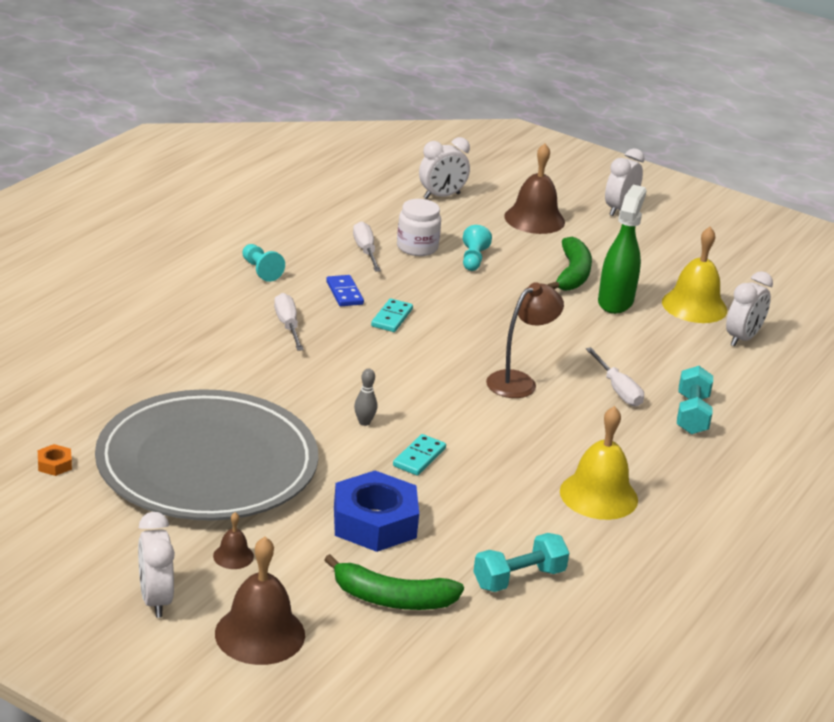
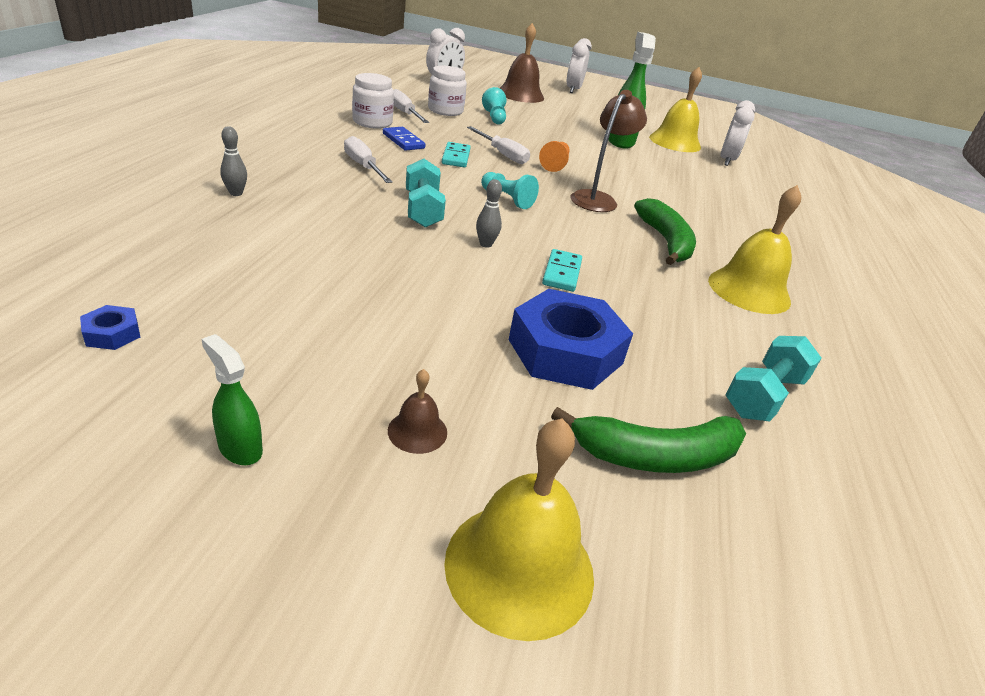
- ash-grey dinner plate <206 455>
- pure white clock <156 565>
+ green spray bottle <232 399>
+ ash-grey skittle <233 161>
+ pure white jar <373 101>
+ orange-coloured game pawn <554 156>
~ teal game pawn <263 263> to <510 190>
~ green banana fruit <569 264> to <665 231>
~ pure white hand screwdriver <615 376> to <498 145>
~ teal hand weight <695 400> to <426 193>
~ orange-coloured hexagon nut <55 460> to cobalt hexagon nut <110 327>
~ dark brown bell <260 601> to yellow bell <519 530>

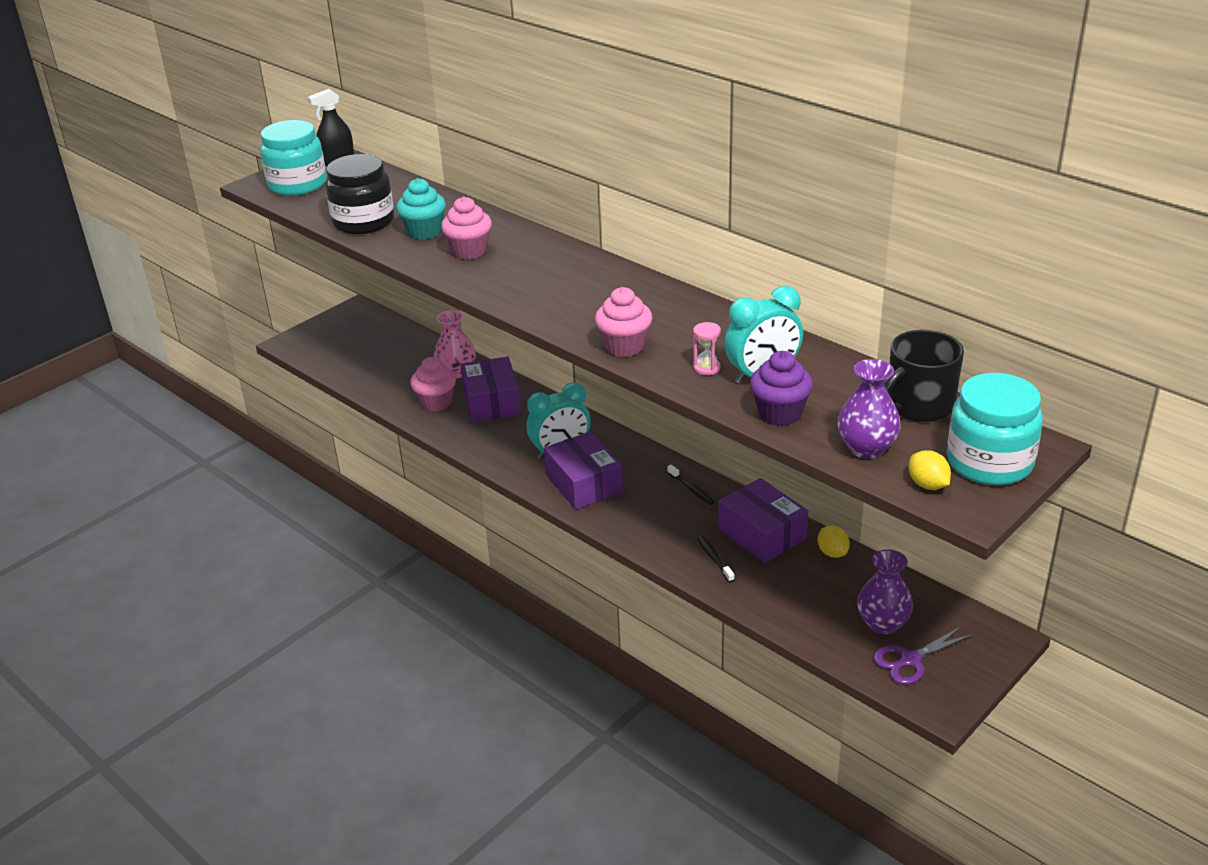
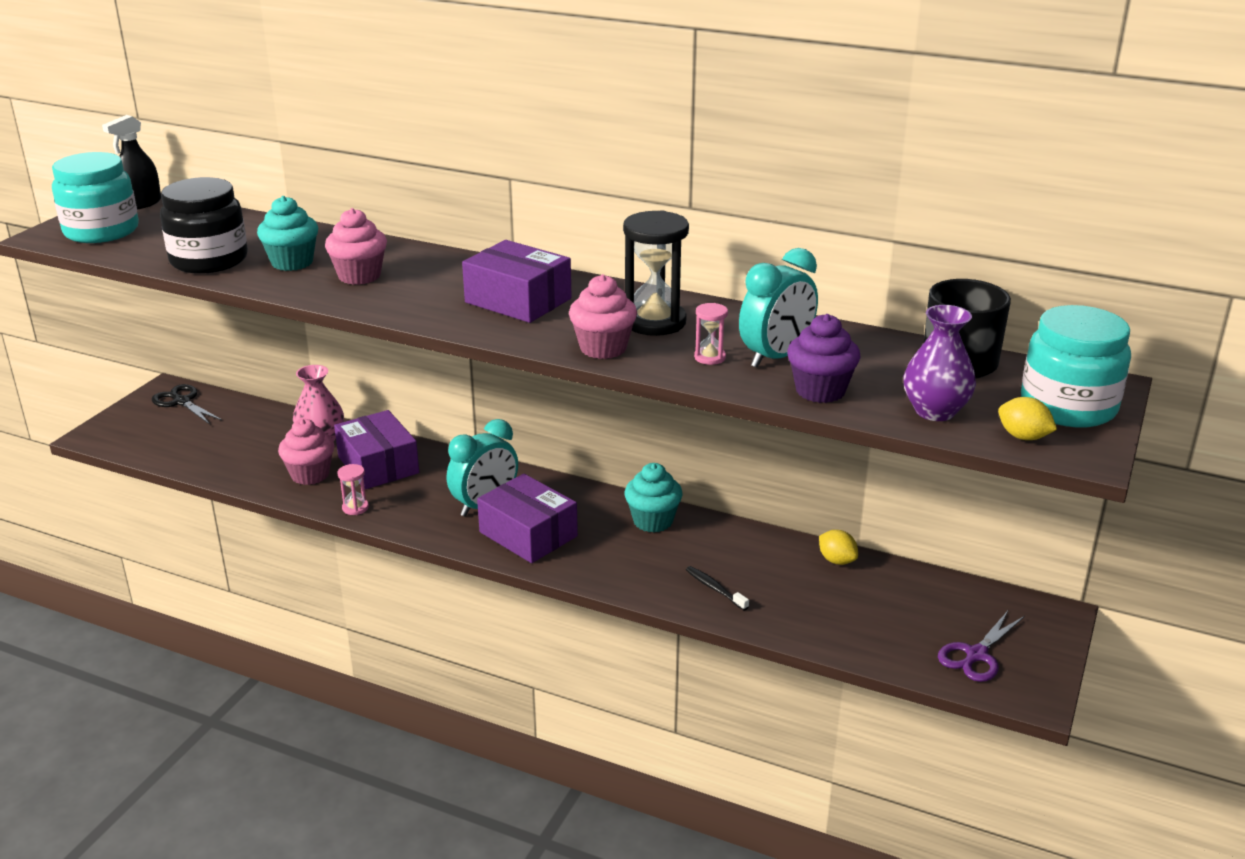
- purple tall vase <885 591>
+ black pair of scissors <187 404>
+ rosy hourglass <353 489>
+ black hourglass <656 273>
~ purple parcel <763 520> to <517 281>
~ black tooth brush <691 485> to teal cupcake <654 498>

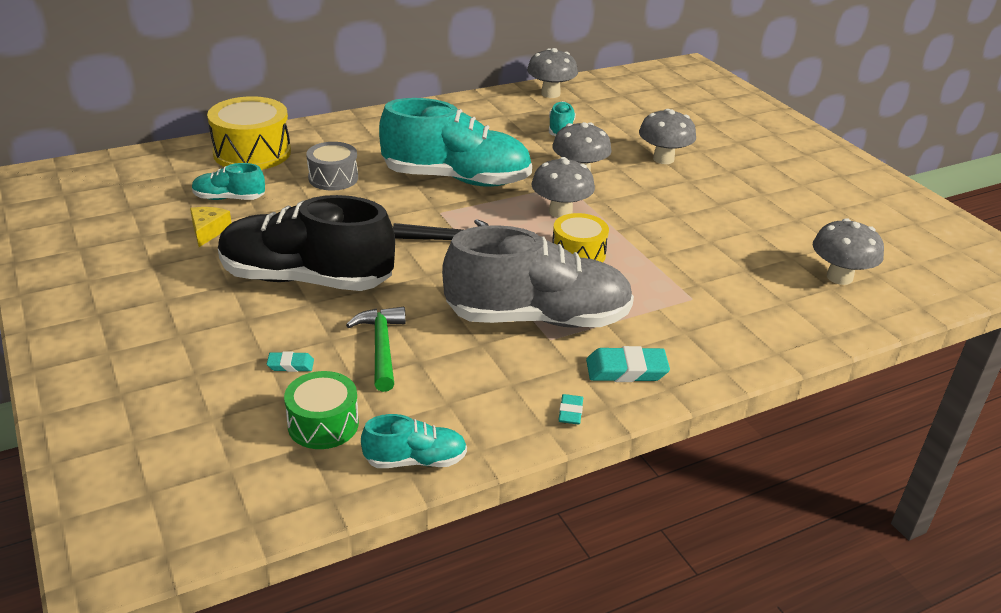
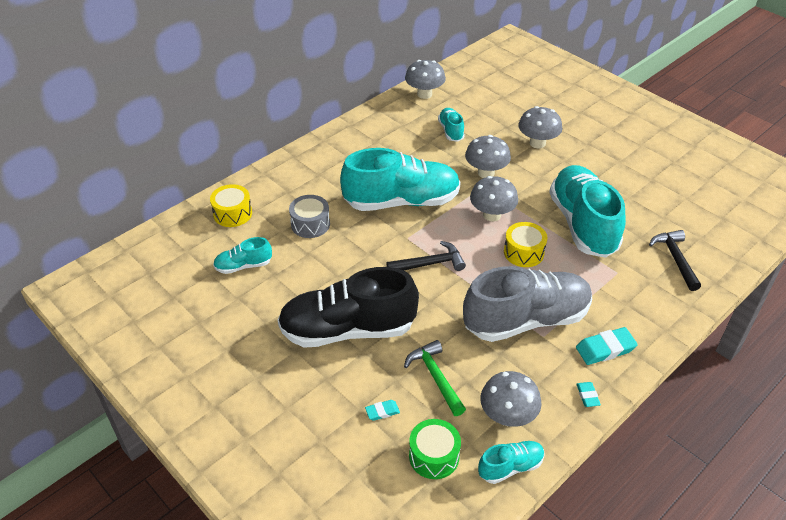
- yellow cheese <210 227>
+ teal sneaker <587 211>
+ black carpenter's hammer <675 260>
~ ash-grey mushroom <848 251> to <510 399>
~ yellow drum <249 133> = <231 205> x0.63

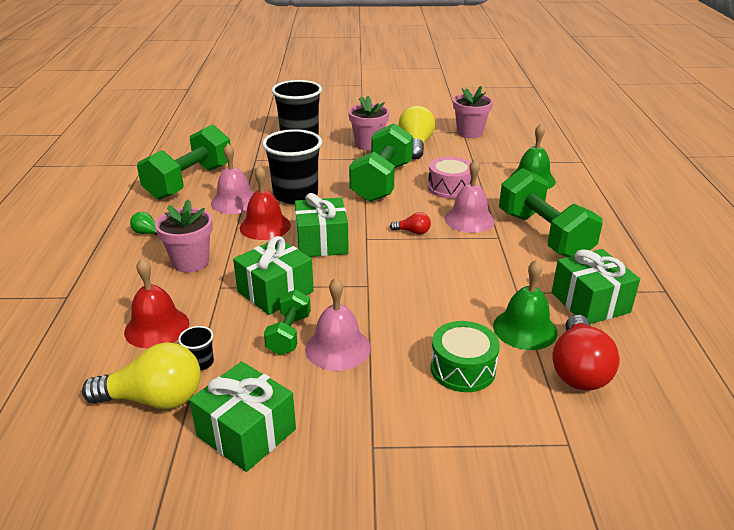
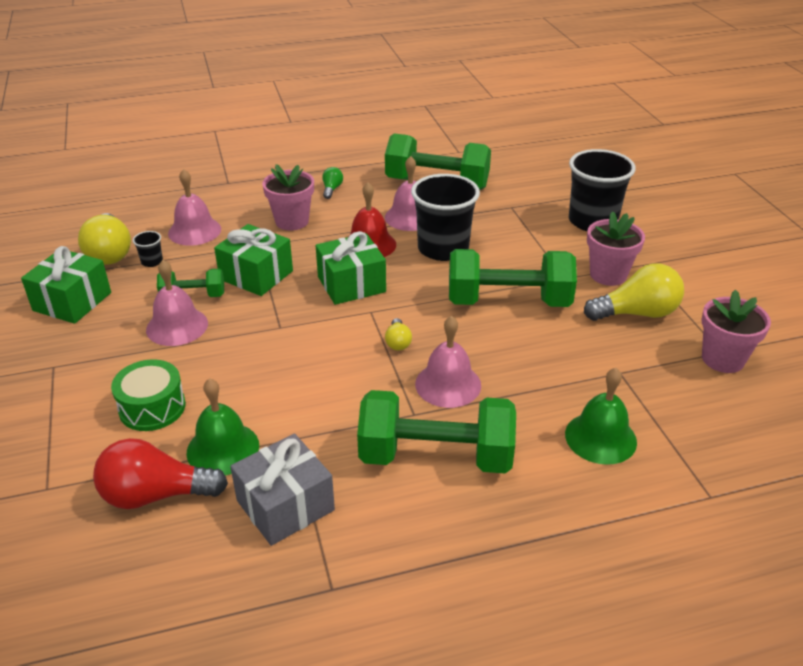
- rosy drum <449 178>
~ crimson bell <156 303> to rosy bell <194 207>
~ crimson bulb <410 223> to yellow bulb <398 334>
~ green gift <595 286> to ash-grey gift <282 489>
~ green hand weight <551 212> = <436 431> 45 degrees clockwise

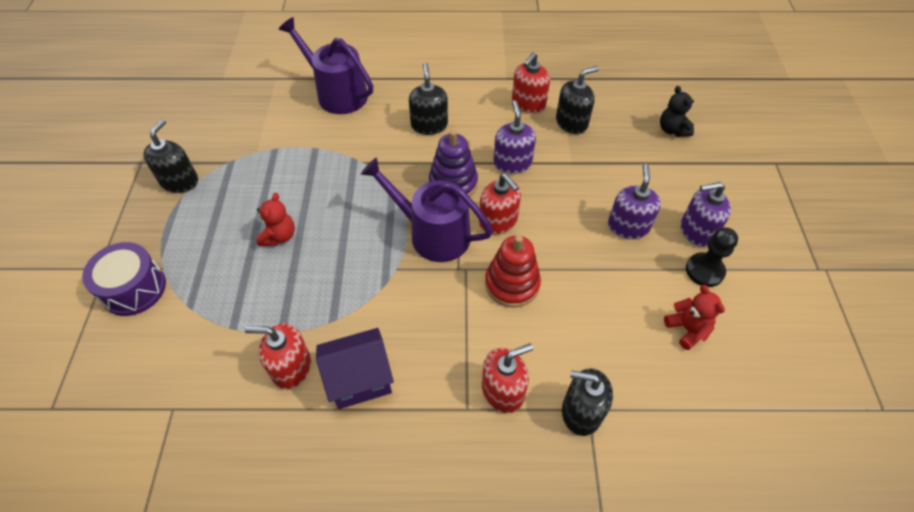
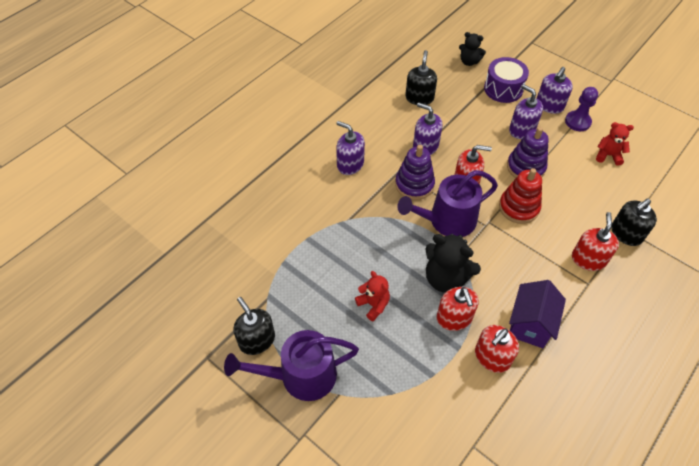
+ black teddy <453 263>
+ purple stacking rings <528 152>
~ purple drum <124 279> to <506 80>
~ purple watering can <326 65> to <291 365>
~ crimson soap pump <531 83> to <458 309>
~ black soap pump <428 99> to purple soap pump <350 148>
~ black game pawn <712 257> to purple game pawn <581 109>

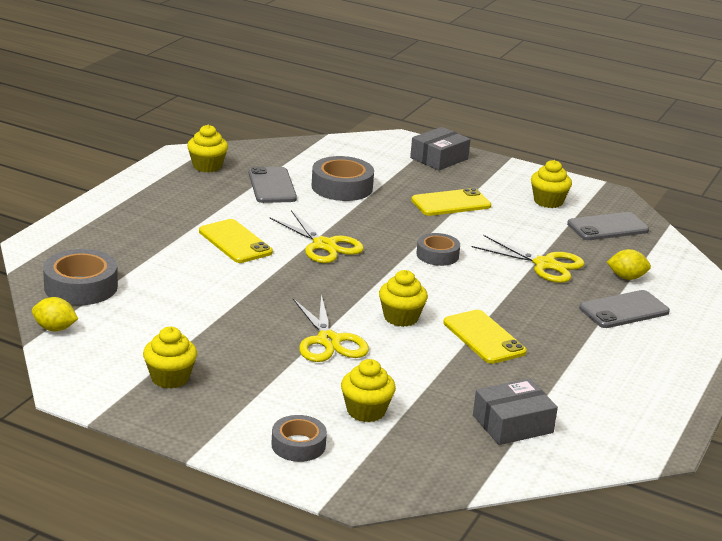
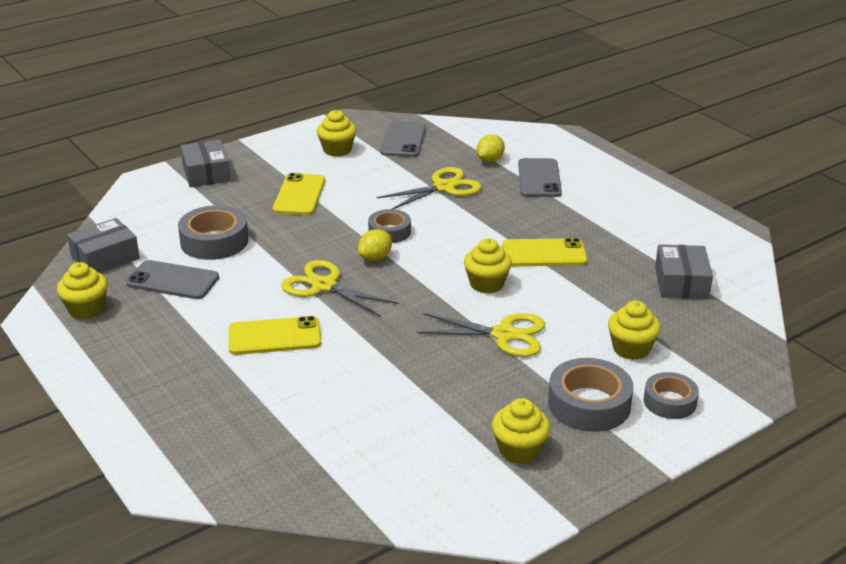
+ ash-grey parcel <103 245>
~ yellow citrus fruit <55 314> to <375 245>
~ ash-grey roll of tape <80 277> to <591 395>
~ yellow pair of scissors <316 236> = <340 288> 135 degrees counterclockwise

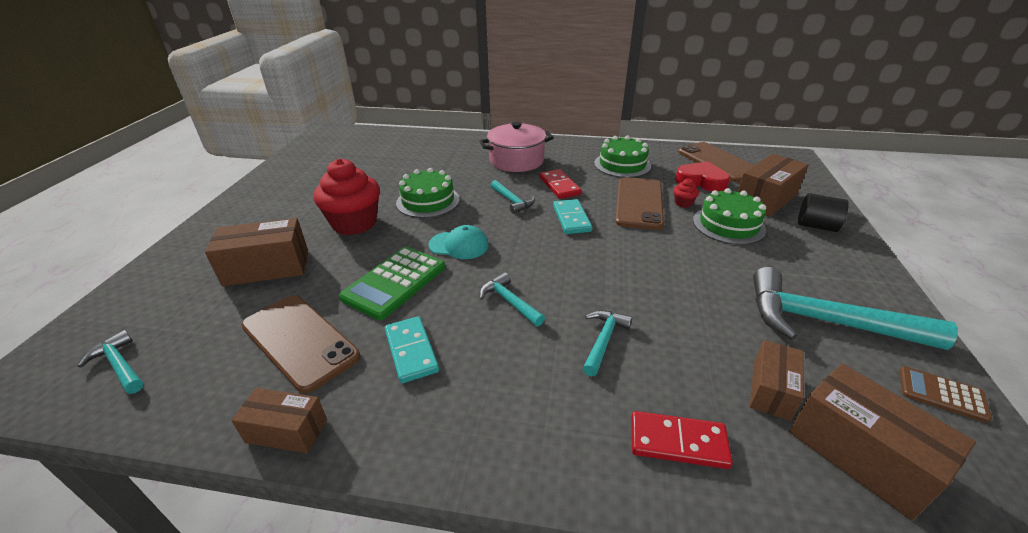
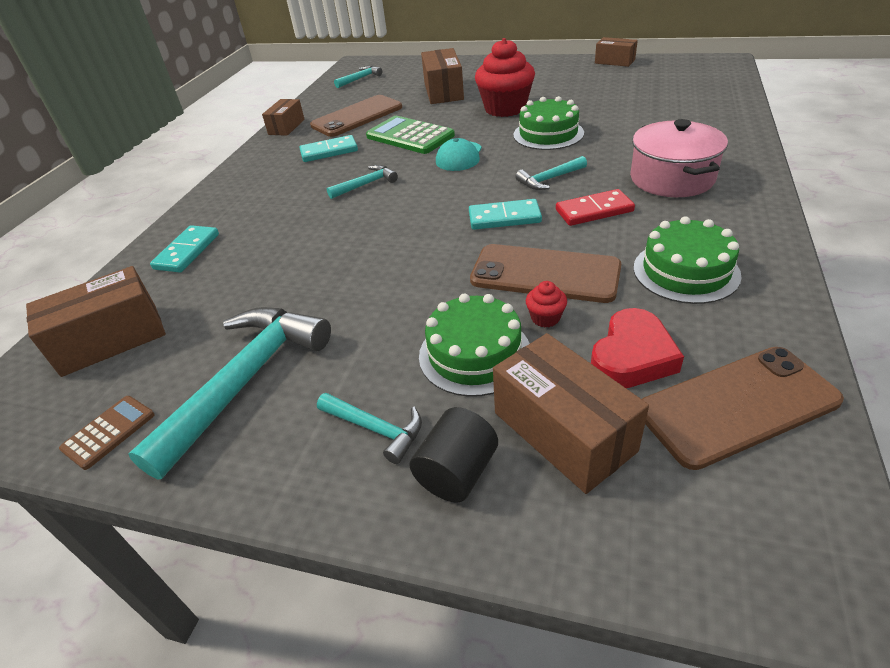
~ teal carpenter's hammer <607 343> to <369 428>
~ dark brown parcel <777 380> to <616 52>
~ crimson domino tile <682 440> to teal domino tile <184 248>

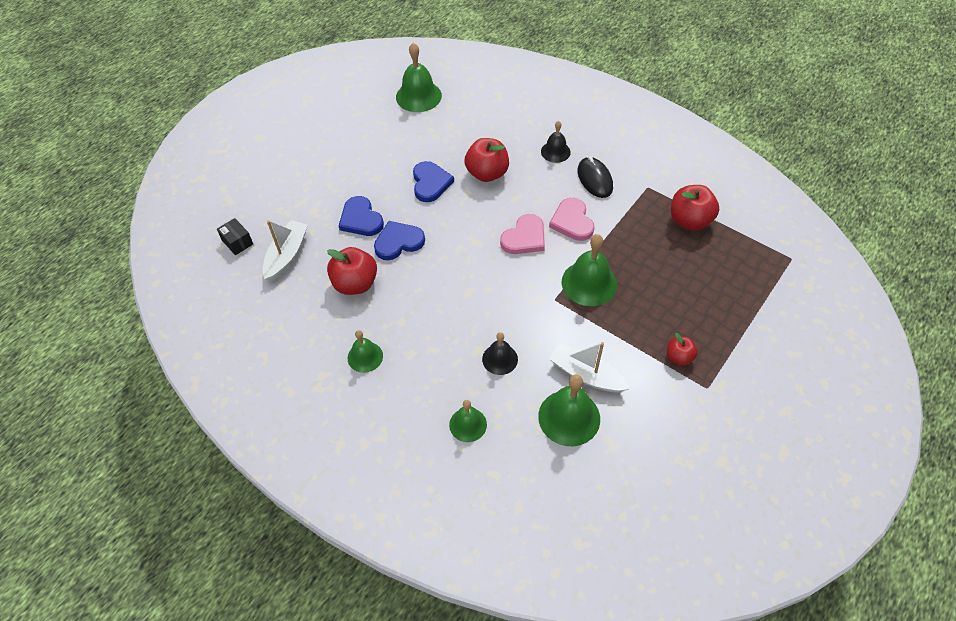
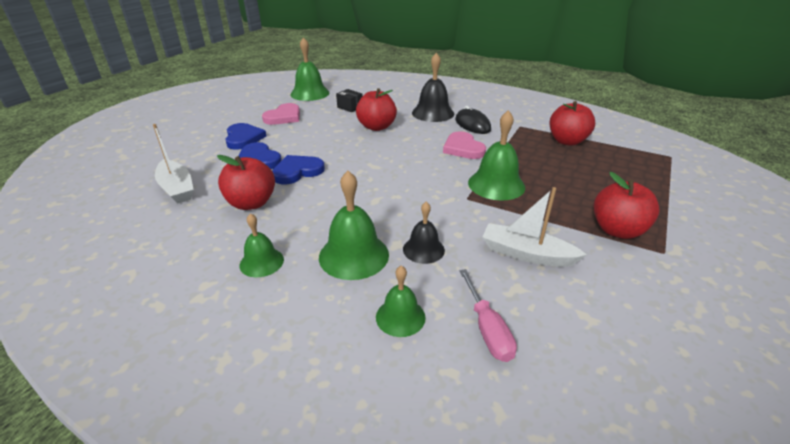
+ rosy hand screwdriver <488 315>
~ black parcel <235 236> to <349 100>
~ cobalt love heart <433 181> to <245 136>
~ rosy love heart <522 234> to <281 114>
~ green bell <569 410> to <354 225>
~ pure white sailboat <285 250> = <173 164> 135 degrees clockwise
~ black bell <556 142> = <433 87> x1.65
~ crimson apple <682 349> = <627 205> x1.74

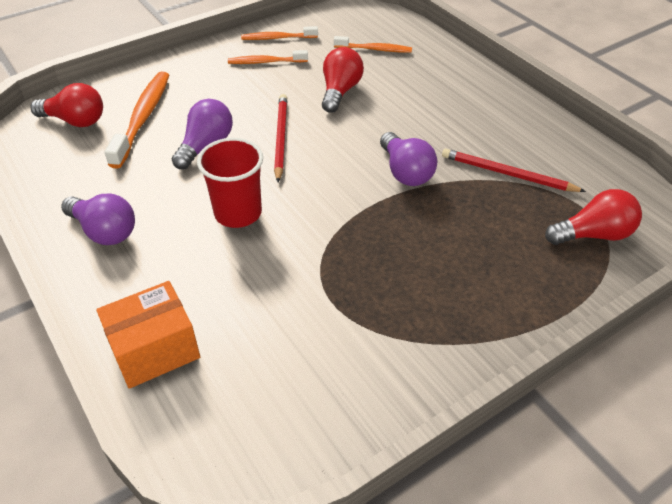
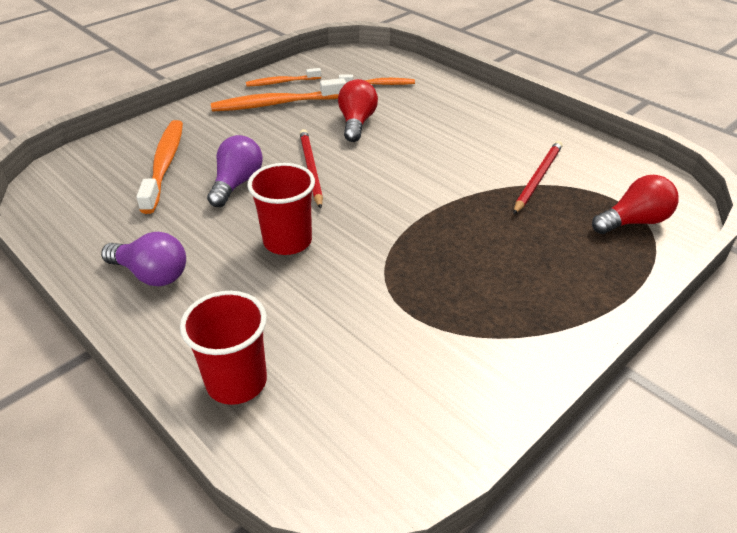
- crimson bulb <66 105>
- purple bulb <408 159>
~ orange-coloured parcel <148 335> to crimson beaker <223 348>
~ crimson wooden pencil <514 170> = <538 177> 105 degrees clockwise
~ orange-coloured tooth brush <268 57> = <278 95> x1.70

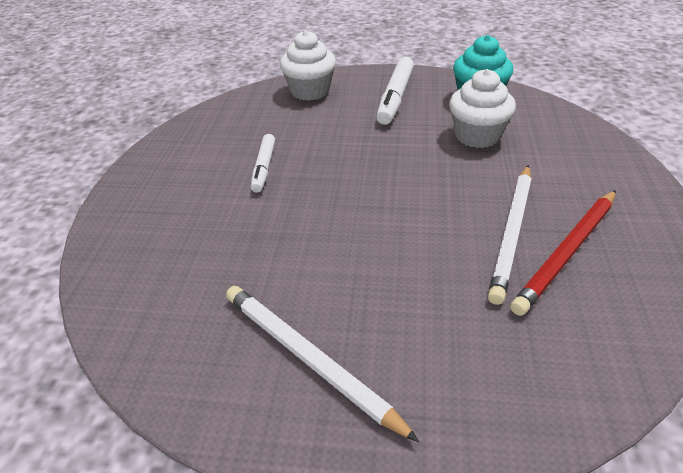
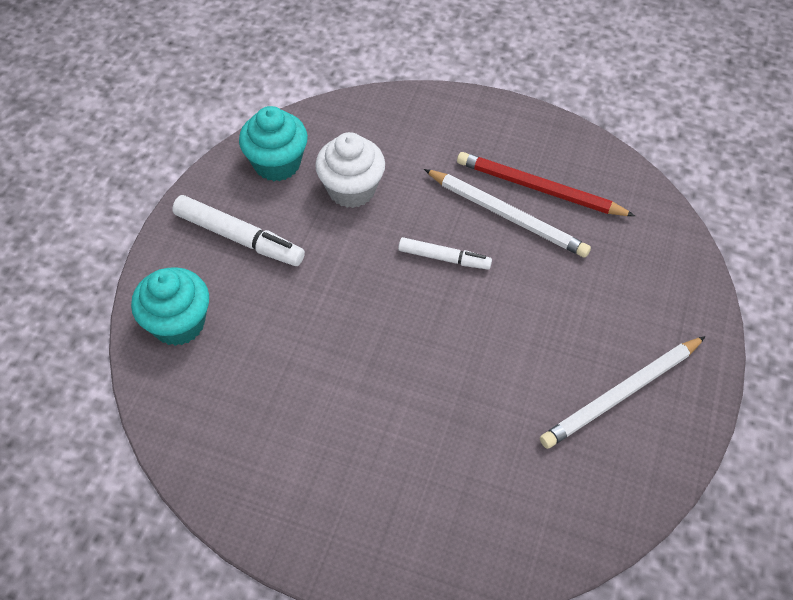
~ pure white felt pen <263 163> to <445 253>
~ pure white cupcake <308 65> to teal cupcake <170 306>
~ crimson wooden pencil <563 253> = <546 184> 150 degrees clockwise

